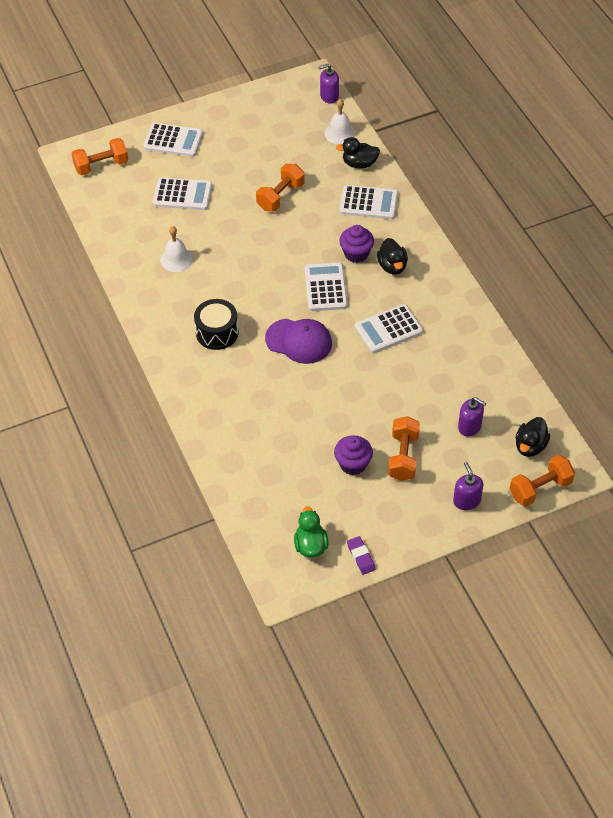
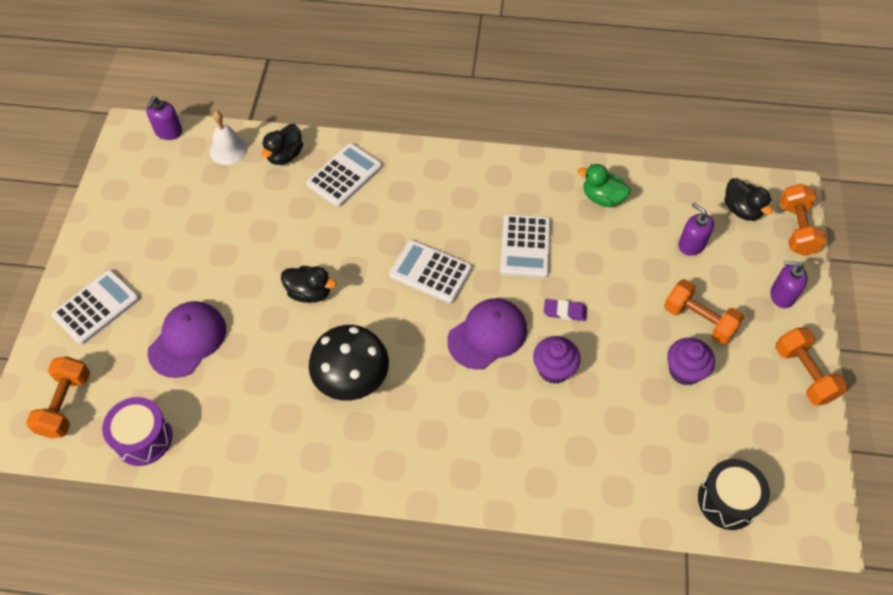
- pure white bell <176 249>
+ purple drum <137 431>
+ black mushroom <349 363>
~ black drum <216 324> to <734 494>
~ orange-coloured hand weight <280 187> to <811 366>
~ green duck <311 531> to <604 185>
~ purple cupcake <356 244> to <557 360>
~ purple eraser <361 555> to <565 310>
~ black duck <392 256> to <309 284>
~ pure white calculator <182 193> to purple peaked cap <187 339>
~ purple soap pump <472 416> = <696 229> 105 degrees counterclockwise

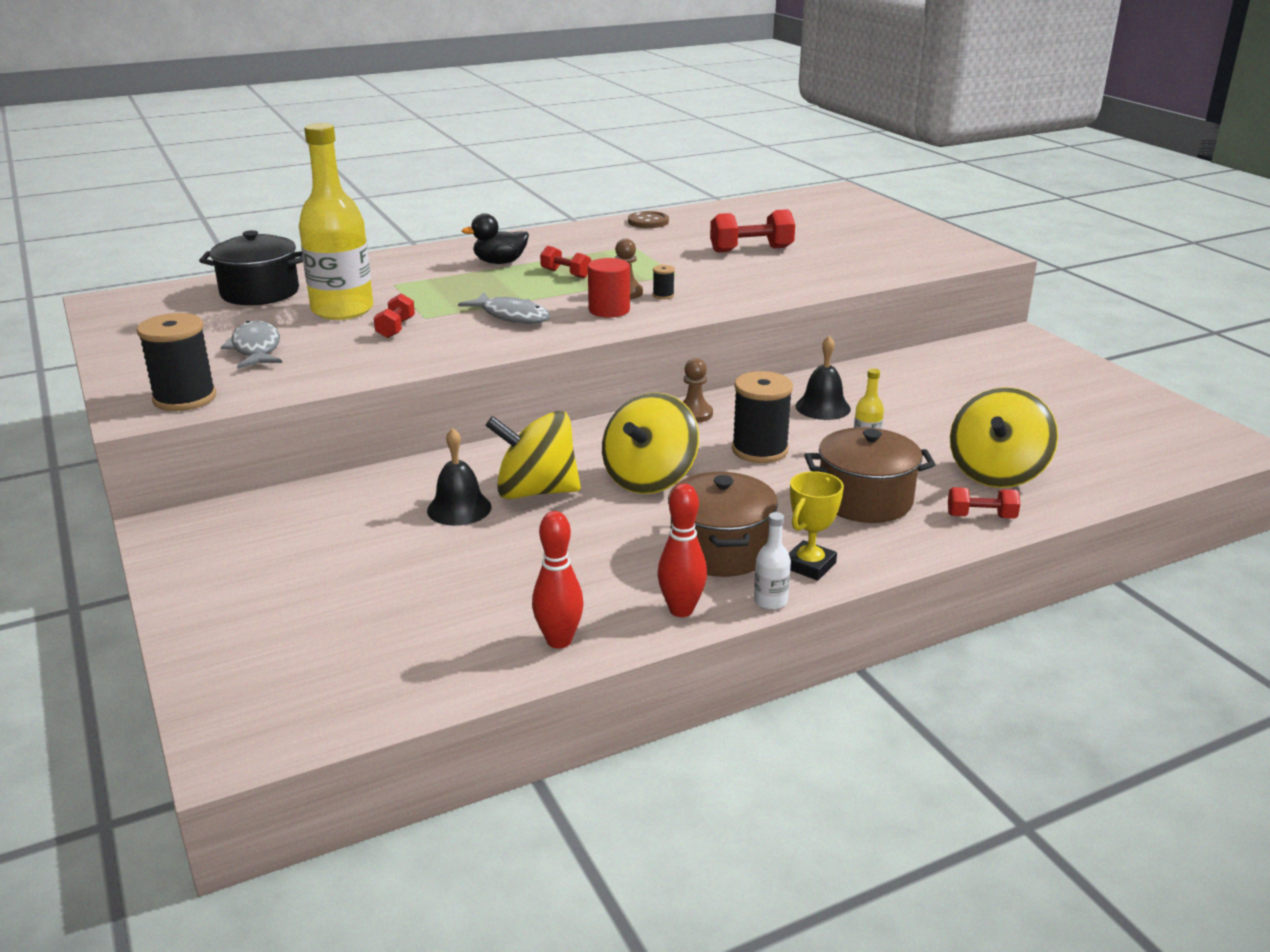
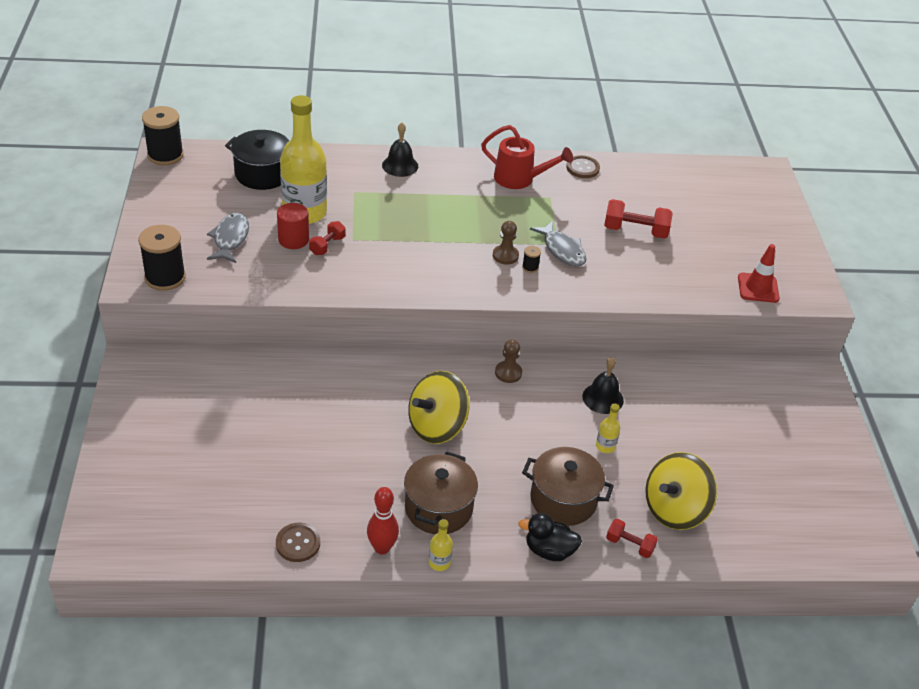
- yellow spinning top <533 455>
- crimson hand weight <565 262>
- yellow trophy <816 526>
+ crimson watering can <527 157>
+ crimson safety cone <759 273>
~ black bell <459 477> to <400 150>
~ ash-grey toy fish <504 308> to <558 244>
~ black duck <495 238> to <550 537>
~ crimson solid cylinder <609 287> to <293 226>
~ black reel of thread <762 417> to <163 135>
~ crimson skittle <558 580> to dark brown shirt button <298 542>
~ pure white bottle <772 561> to yellow bottle <441 545>

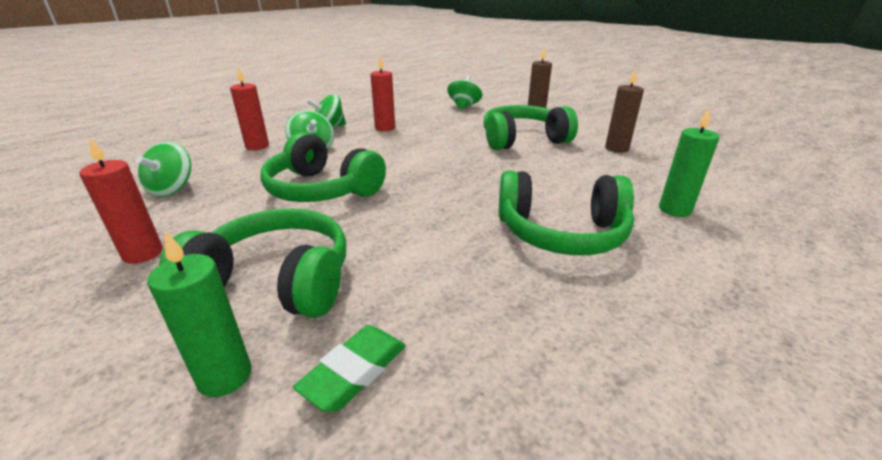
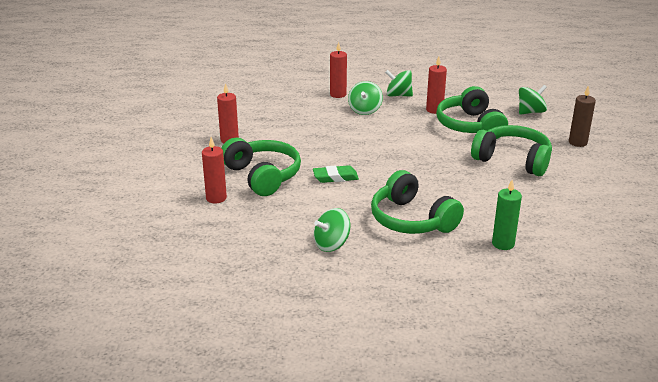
- dark brown candle <624 110>
~ green spinning top <163 169> to <332 230>
~ green over-ear headphones <323 167> to <472 112>
~ green eraser <349 368> to <336 174>
~ green candle <199 314> to crimson candle <214 170>

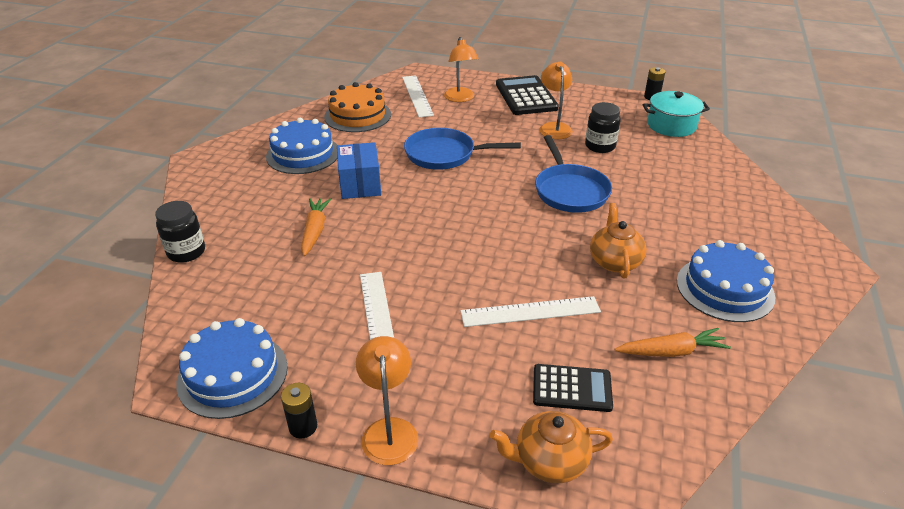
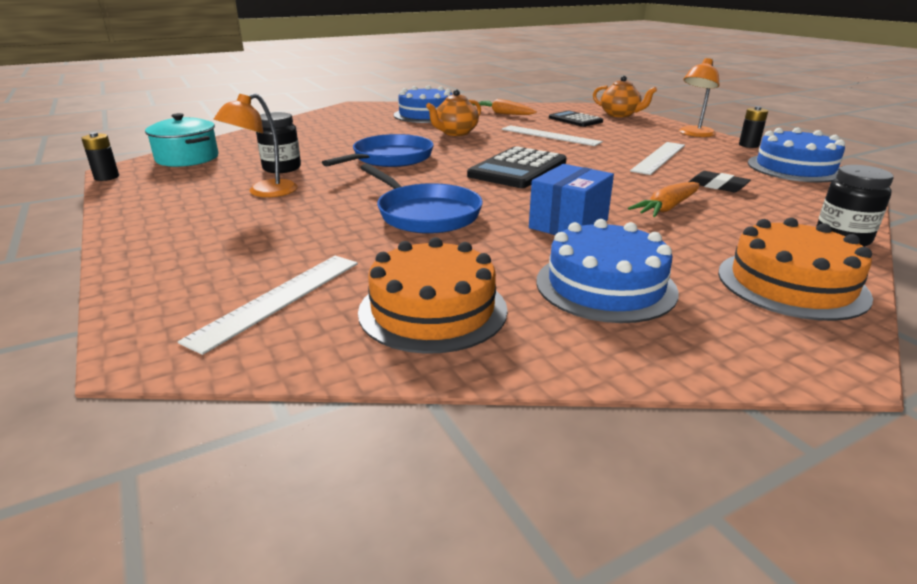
- orange-coloured lamp <461 69>
+ black eraser <720 181>
+ orange-coloured layer cake <795 269>
~ black calculator <527 95> to <517 167>

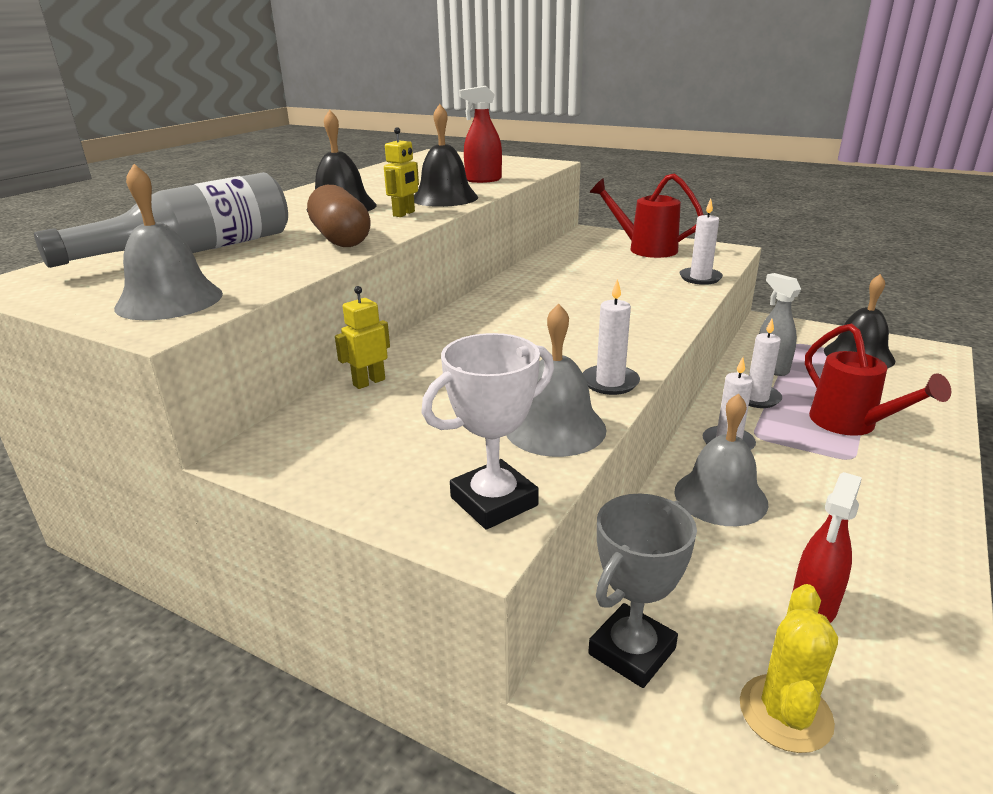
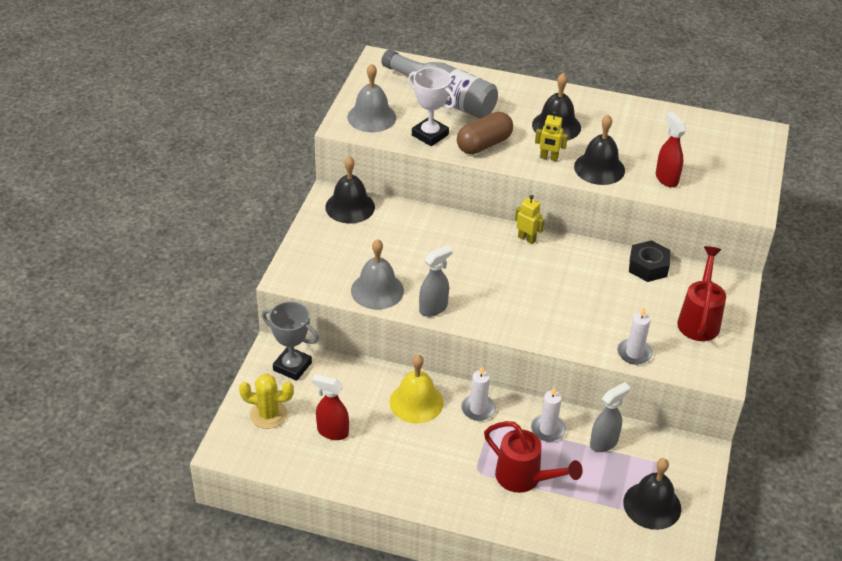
+ black bell <350 190>
+ black hexagon nut <649 261>
~ yellow toy robot <362 337> to <530 219>
~ pure white trophy <487 431> to <432 106>
~ pure white candle <611 337> to ash-grey spray bottle <436 281>
~ ash-grey bell <721 459> to yellow bell <417 389>
~ crimson watering can <878 379> = <533 457> 105 degrees counterclockwise

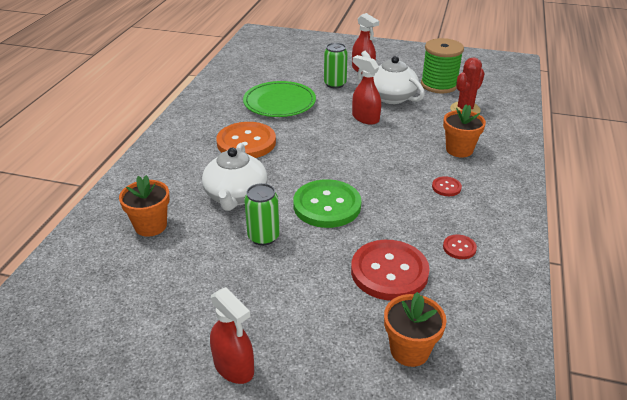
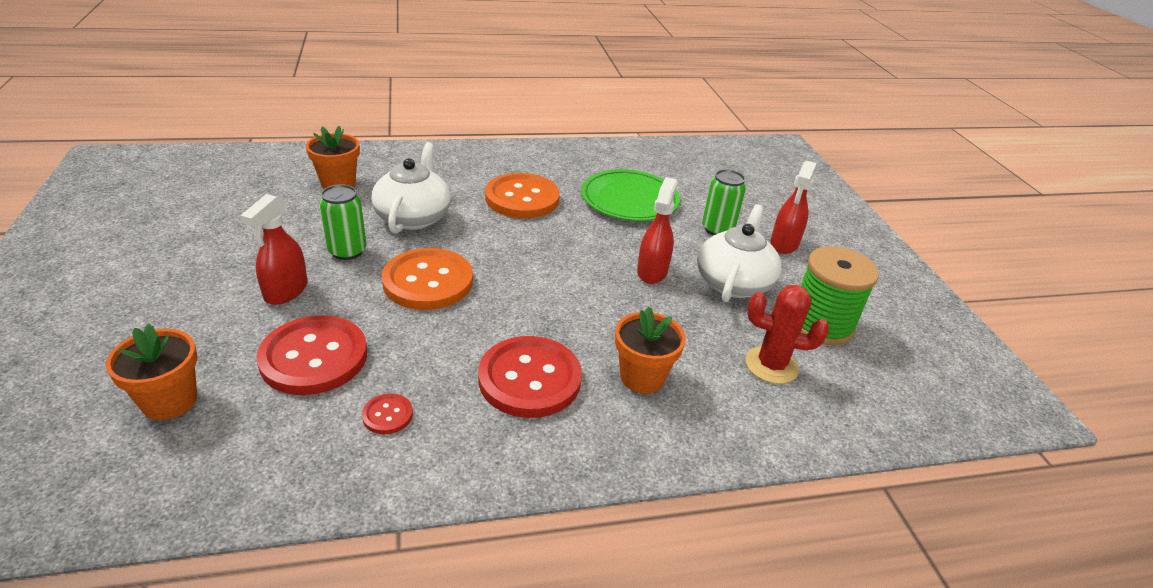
~ crimson spray bottle <232 335> to <274 249>
~ green shirt button <327 203> to orange-coloured shirt button <427 279>
~ pure white teapot <234 177> = <411 188> 120 degrees clockwise
~ crimson shirt button <447 186> = <530 377> x2.26

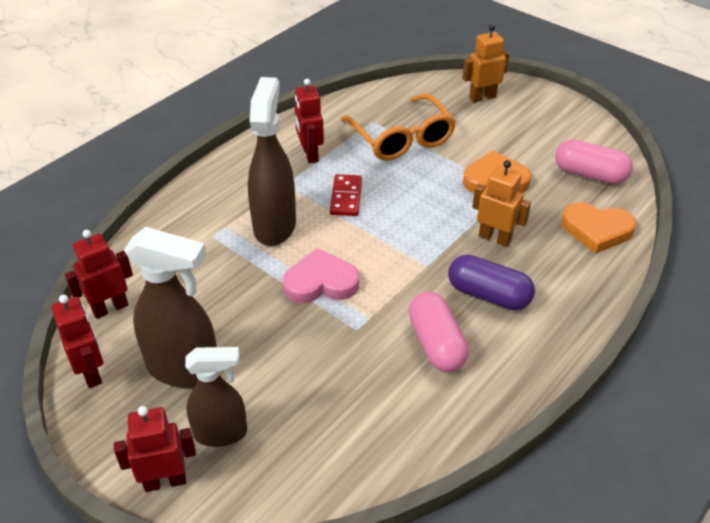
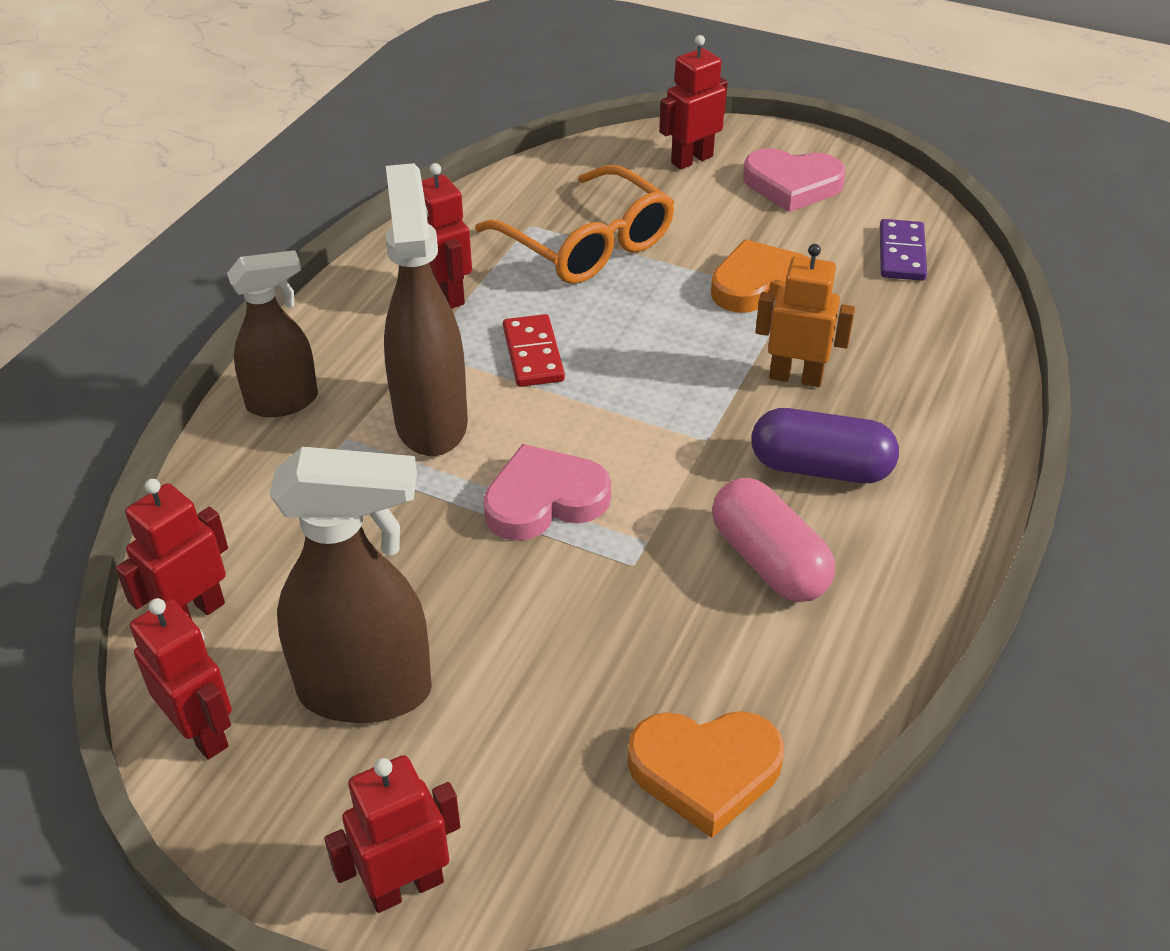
+ rosy love heart <794 180>
~ dark brown spray bottle <216 397> to <272 333>
~ orange-coloured love heart <599 227> to <706 774>
~ rosy pill shape <594 162> to purple domino tile <903 250>
~ orange-coloured toy robot <486 63> to crimson toy robot <693 102>

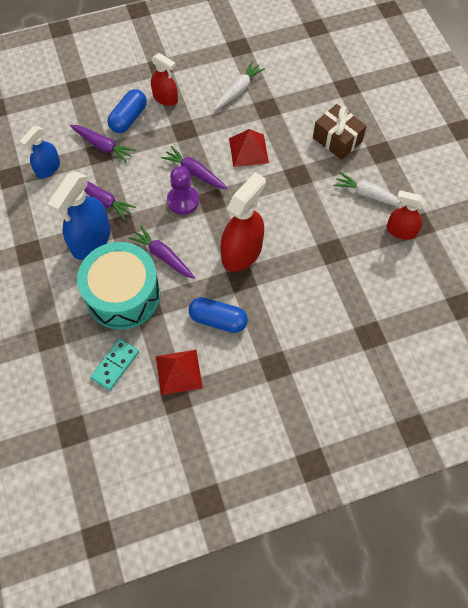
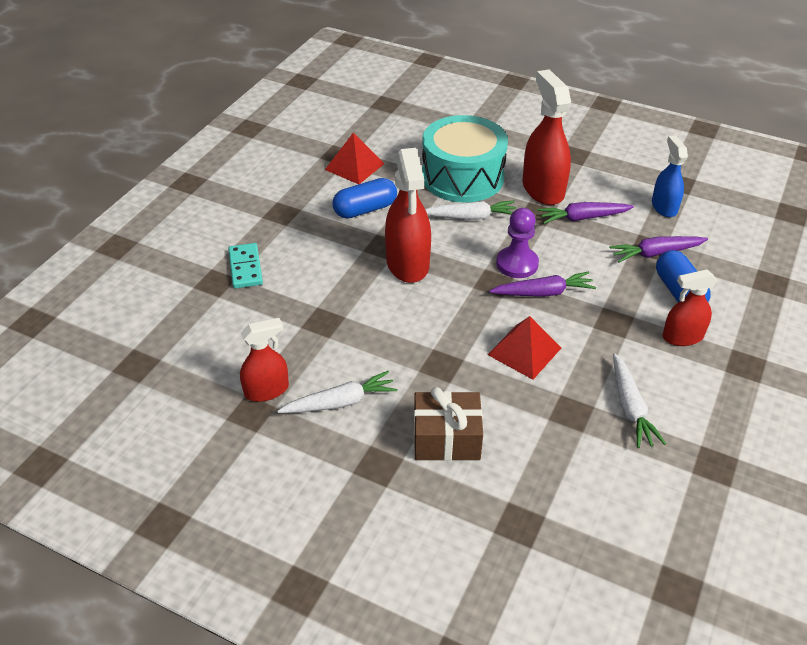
~ teal domino tile <114 365> to <245 266>
~ cobalt spray bottle <79 216> to crimson spray bottle <547 137>
~ purple root vegetable <161 252> to pure white root vegetable <470 210>

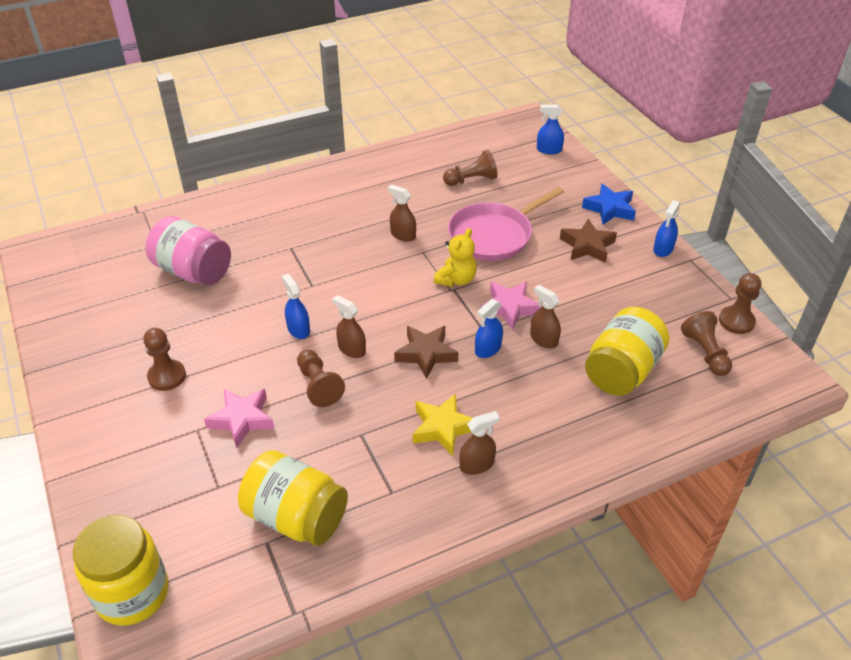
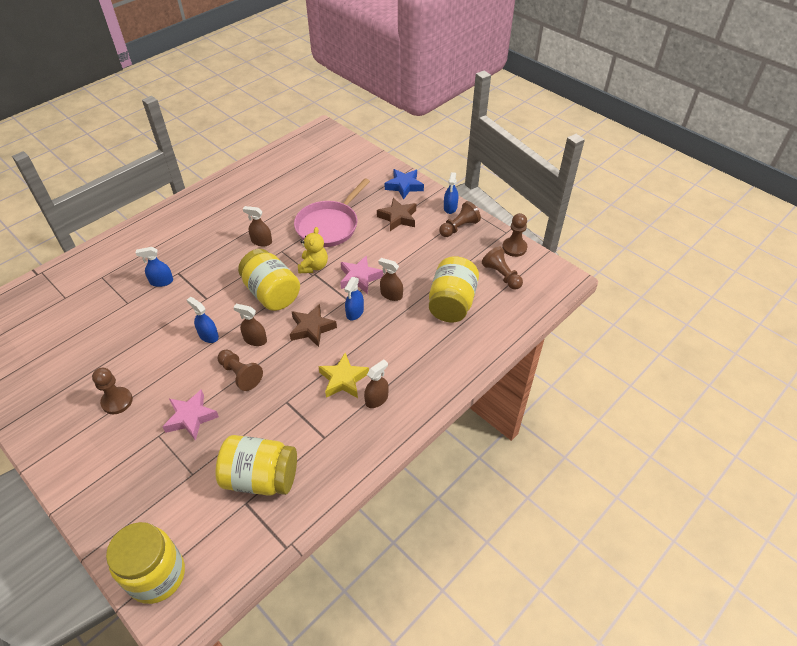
- rosy jar <188 251>
+ yellow jar <269 280>
~ dark brown game pawn <470 168> to <460 219>
~ cobalt spray bottle <550 129> to <154 267>

